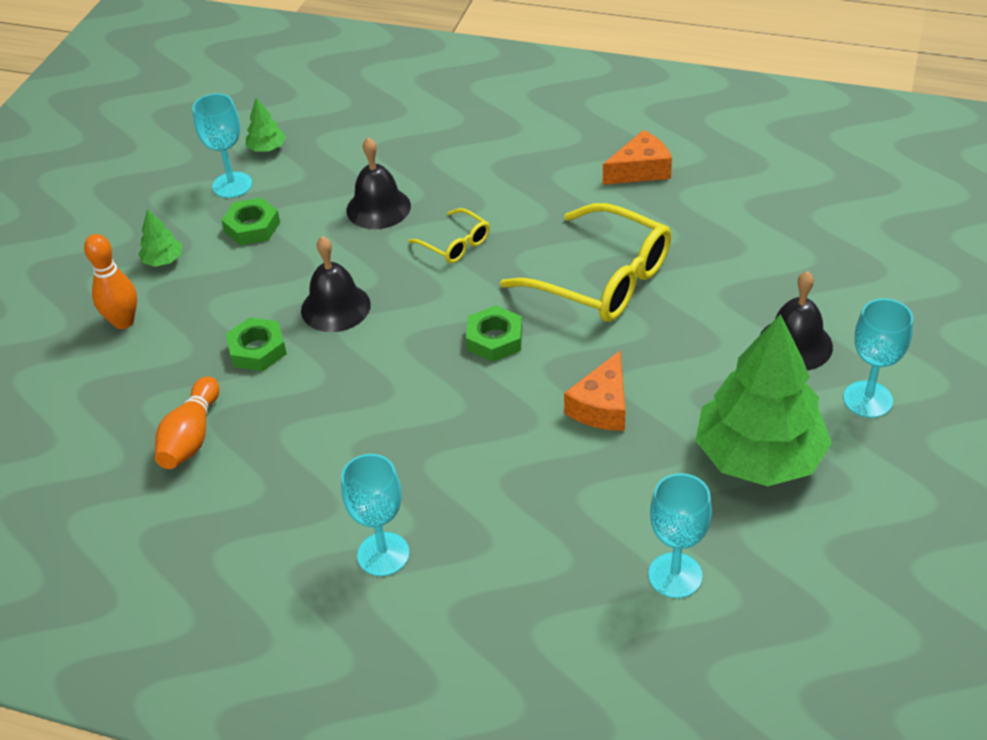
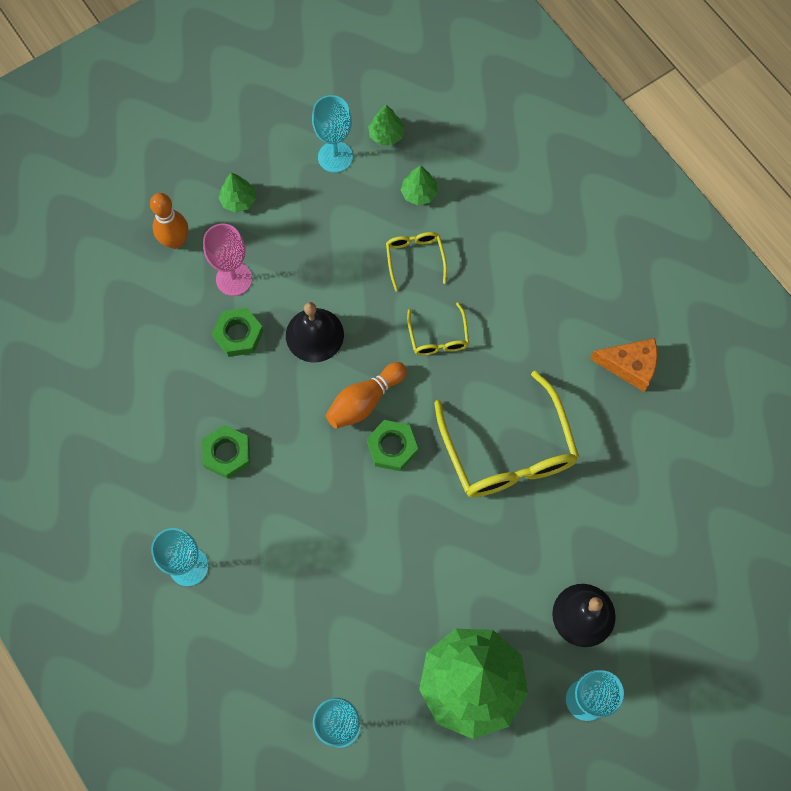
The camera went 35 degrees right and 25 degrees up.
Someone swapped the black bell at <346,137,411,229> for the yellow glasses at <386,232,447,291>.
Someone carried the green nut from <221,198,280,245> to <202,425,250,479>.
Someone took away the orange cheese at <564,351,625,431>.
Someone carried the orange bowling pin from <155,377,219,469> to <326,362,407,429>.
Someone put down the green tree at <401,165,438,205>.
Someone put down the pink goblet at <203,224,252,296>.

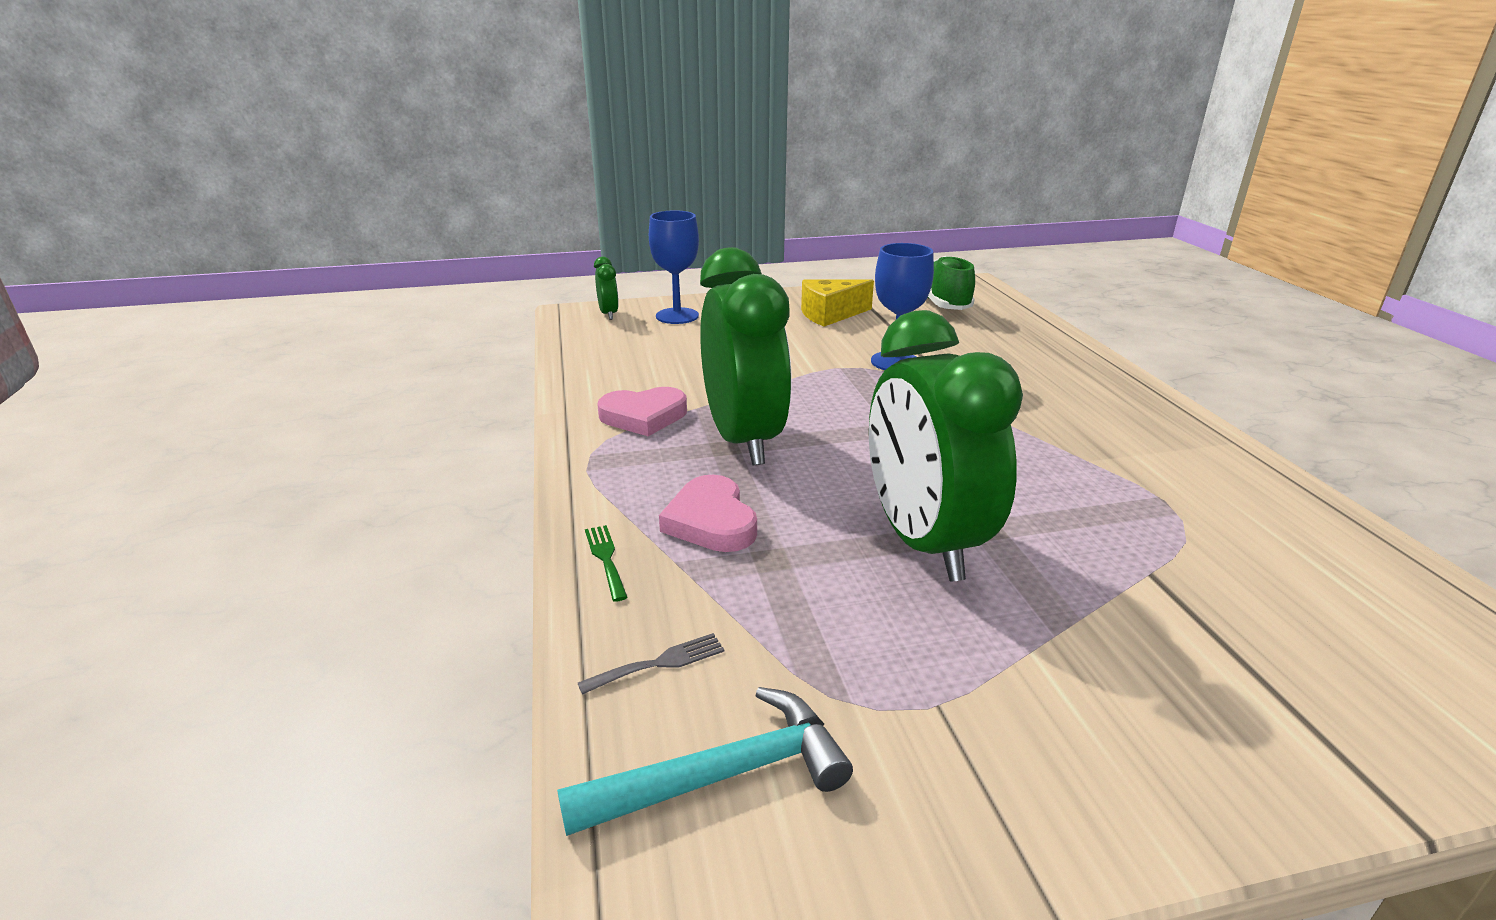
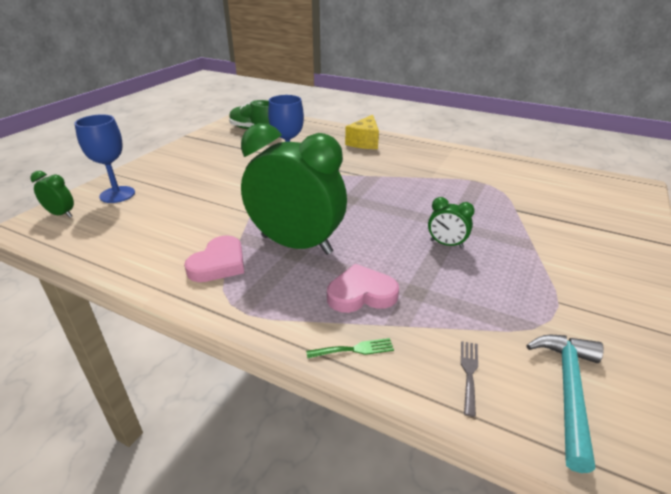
The camera went 50 degrees left and 5 degrees up.
Someone carried the yellow cheese from <801,279,874,327> to <345,115,379,149>.
Someone scaled the green clock at <869,310,1023,581> by 0.42.
Someone rotated the pink heart at <659,475,757,552> by 150 degrees clockwise.
Someone rotated the green fork at <585,525,628,602> by 150 degrees clockwise.

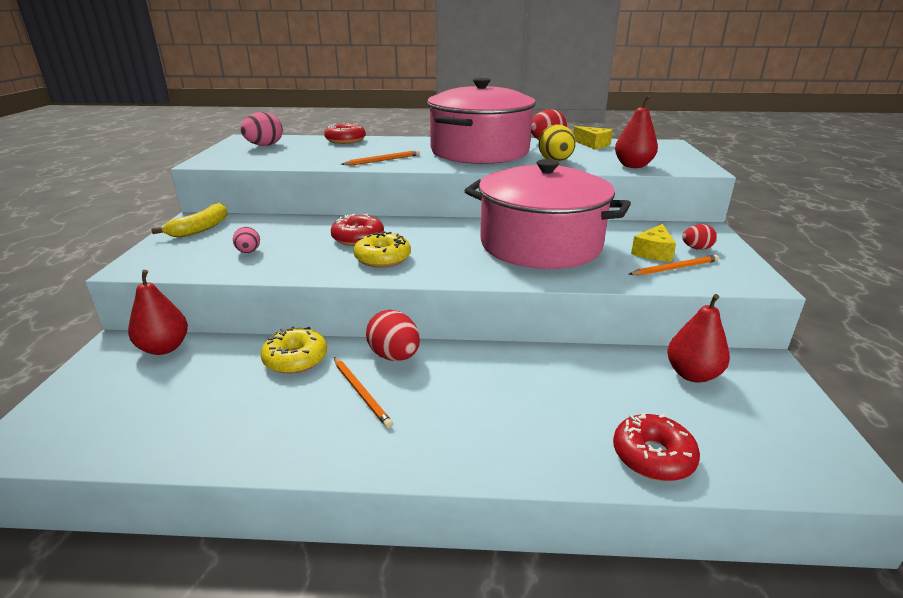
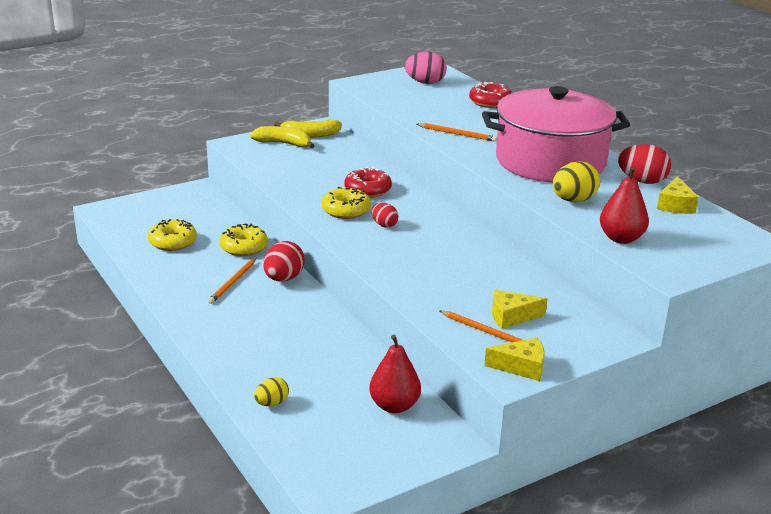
The camera went 55 degrees right and 0 degrees up.
Someone took away the pink pot at <464,159,631,269>.
Someone carried the red egg from <682,224,717,250> to <371,203,398,228>.
Someone took away the pink egg at <233,227,260,253>.
Someone took away the red pear at <128,270,188,355>.
Someone swapped the red donut at <613,413,700,481> for the yellow egg at <254,377,289,406>.
Someone put down the yellow banana at <250,126,315,148>.
Someone put down the yellow donut at <148,219,197,251>.
Someone put down the yellow cheese at <484,338,545,381>.

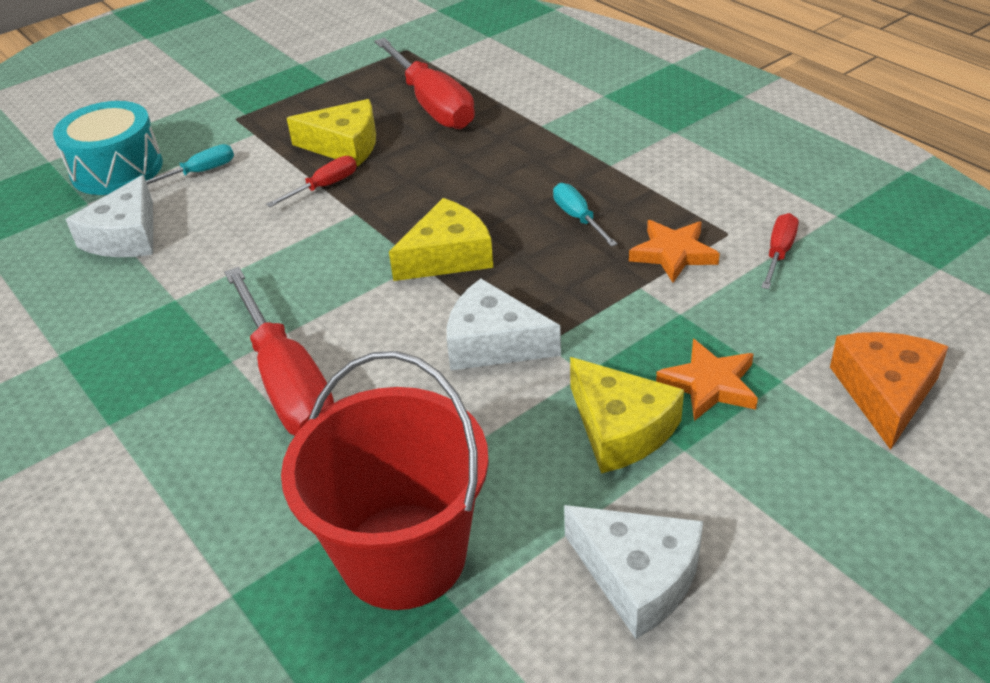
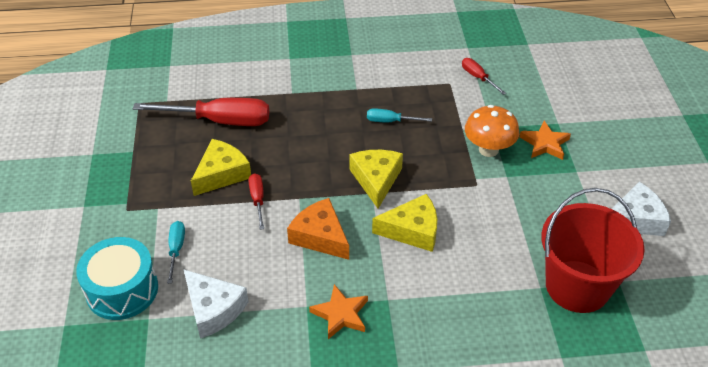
The camera went 60 degrees left and 5 degrees up.
Someone carried the orange star from <629,220,720,283> to <309,284,368,339>.
Someone took away the red screwdriver at <224,267,334,436>.
Someone took away the white cheese at <447,278,561,371>.
Someone carried the orange cheese from <830,332,948,450> to <287,198,349,260>.
Someone carried the yellow cheese from <570,357,684,473> to <372,194,437,252>.
Someone put down the orange mushroom at <465,105,519,157>.

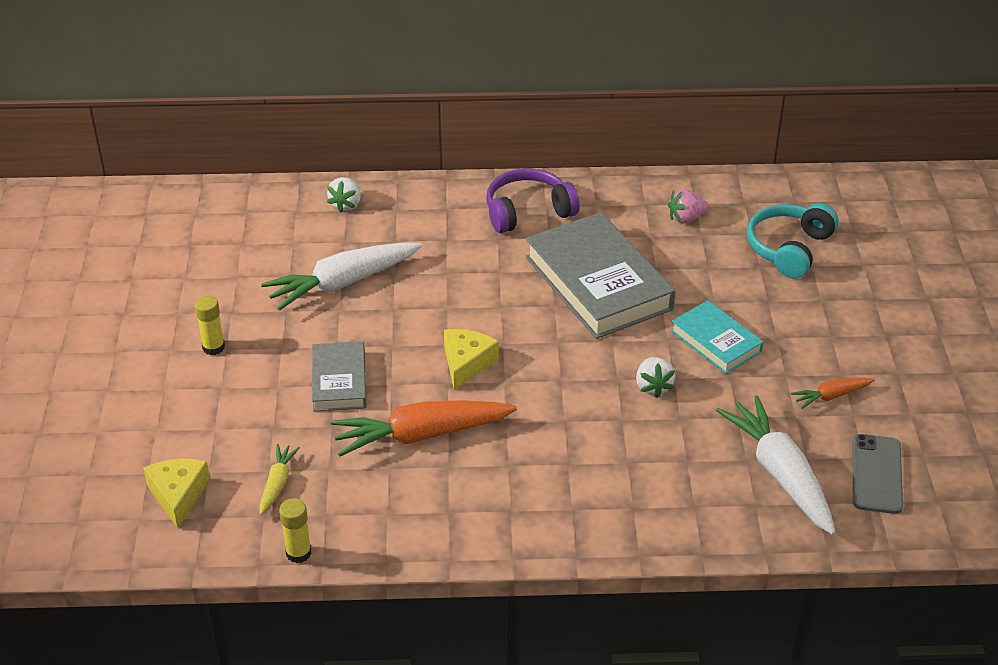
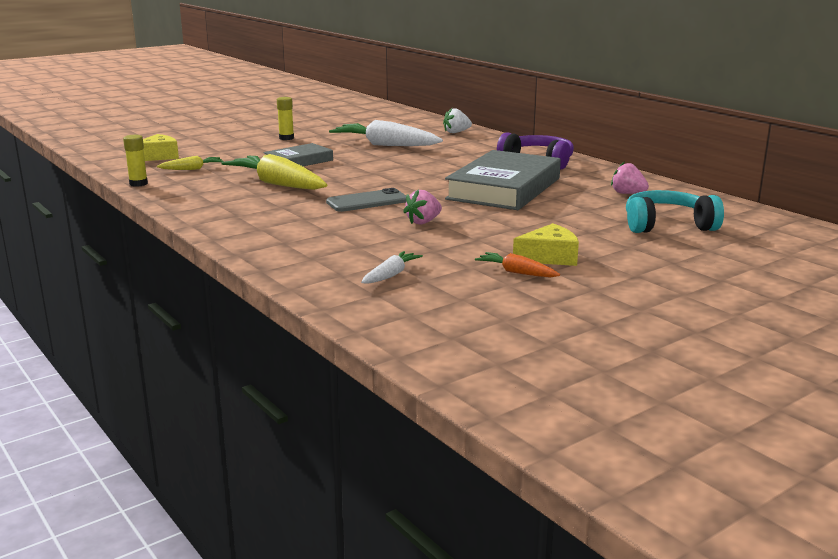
The camera went 55 degrees right and 20 degrees down.
Someone took away the turquoise book at <671,300,764,374>.
Someone carried the yellow cheese from <444,329,499,390> to <513,223,579,266>.
Someone repainted the white strawberry at <636,357,675,398>, which became the pink strawberry at <403,189,442,224>.
Someone scaled the white carrot at <716,396,836,535> by 0.49.
Someone repainted the orange carrot at <331,400,517,457>, which became the yellow carrot at <221,154,327,190>.
Someone carried the grey phone from <852,434,903,514> to <326,188,406,212>.

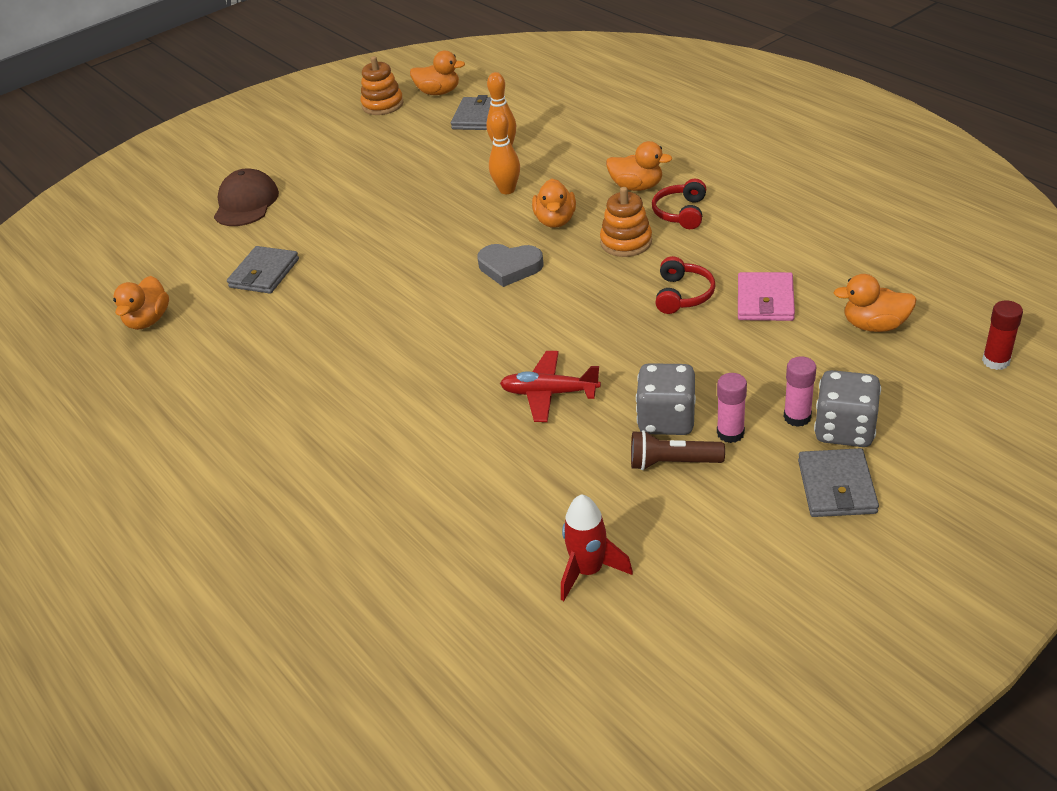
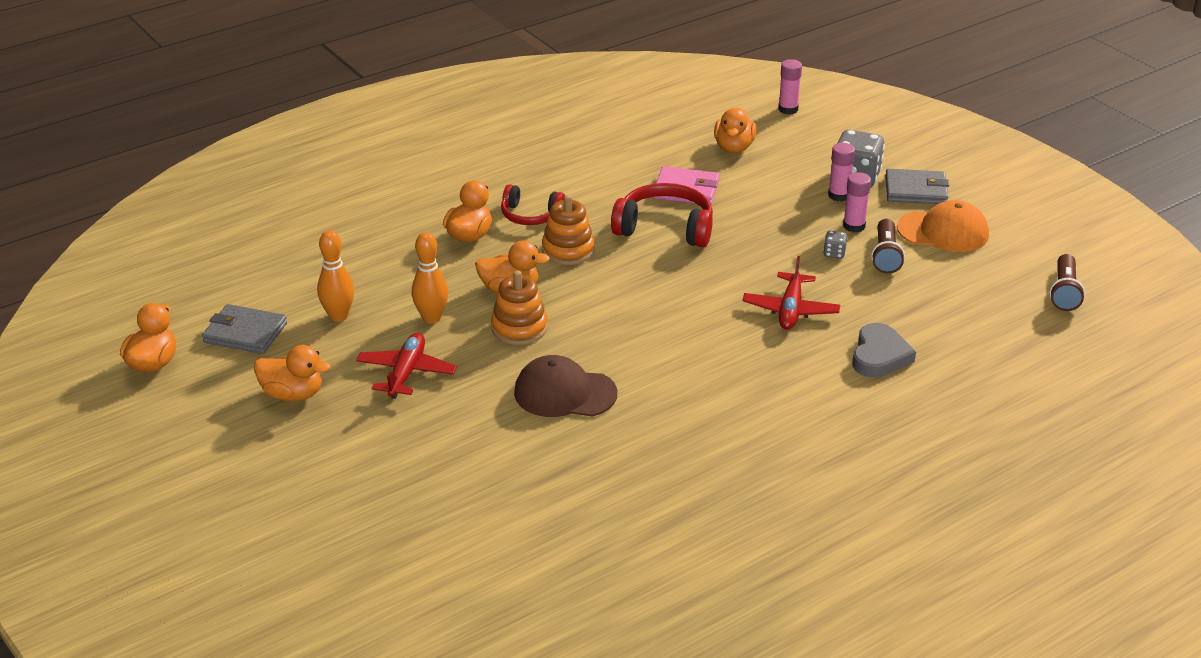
The camera went 90 degrees left and 5 degrees down.
Someone carried the orange stacking toy from <361,56,404,115> to <491,270,548,345>.
Someone carried the brown cap from <214,168,279,226> to <514,355,617,417>.
Someone carried the grey heart from <477,244,543,287> to <852,323,916,377>.
Someone took away the grey wallet at <227,246,299,294>.
Someone scaled the red headphones at <655,256,716,314> by 1.57.
Someone carried the orange duck from <113,276,169,330> to <254,345,331,401>.
Someone repainted the red glue stick at <982,300,1023,370>, which became the pink glue stick at <778,59,802,114>.
Someone scaled the grey dice at <636,363,696,435> by 0.45.
Someone took away the red rocket at <561,494,633,601>.
Someone put down the orange cap at <897,200,989,252>.
Someone put down the brown flashlight at <1049,254,1085,311>.
Someone put down the red plane at <356,333,457,399>.

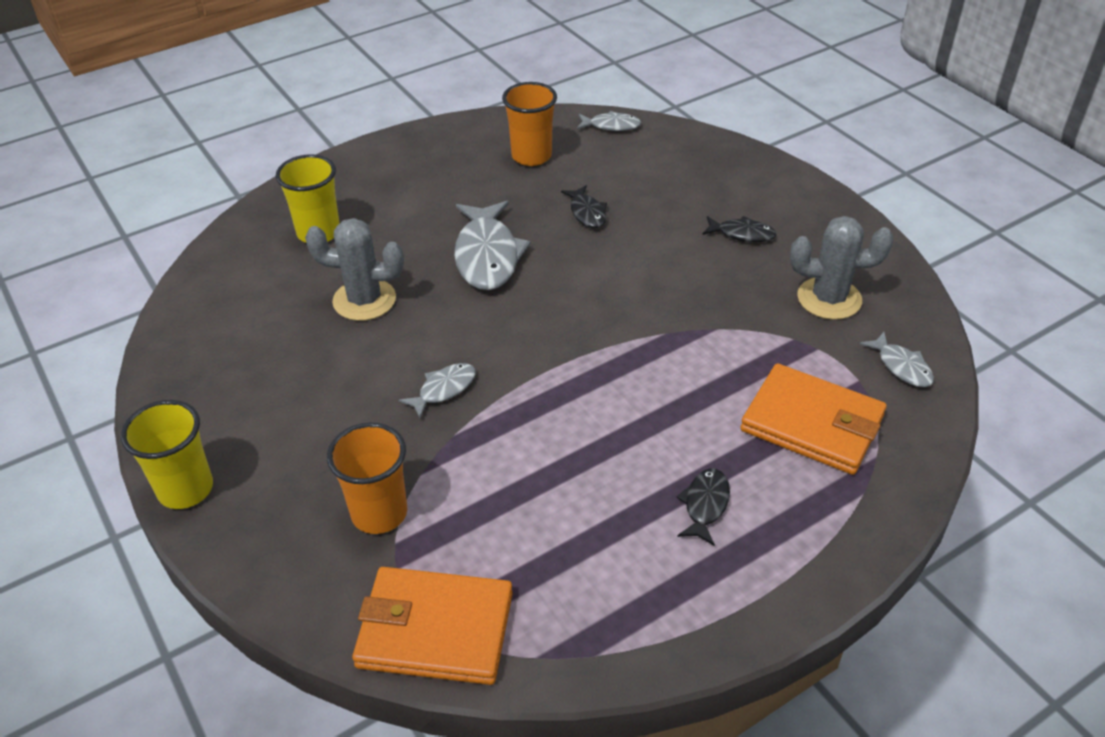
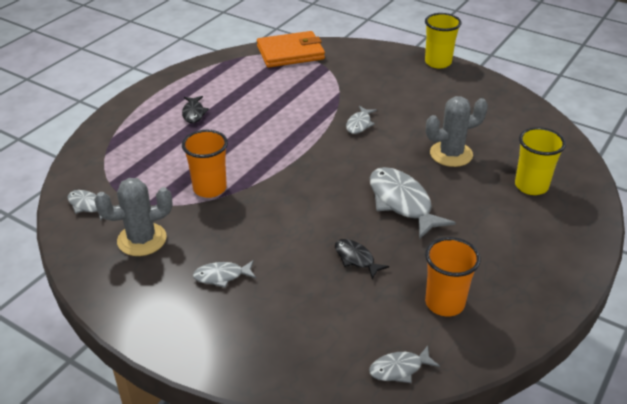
The camera went 155 degrees right and 5 degrees down.
Someone repainted the black fish at <702,216,777,242>, which became the grey fish at <193,260,256,288>.
Someone took away the orange wallet at <741,363,887,475>.
Someone carried the orange cup from <327,422,407,534> to <182,130,228,198>.

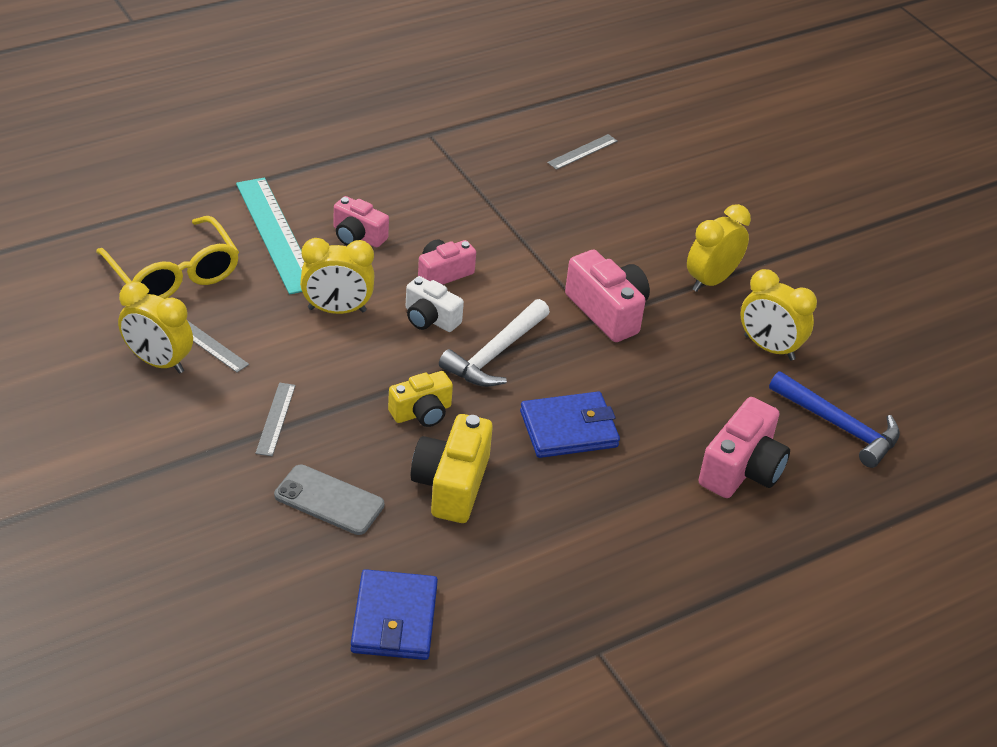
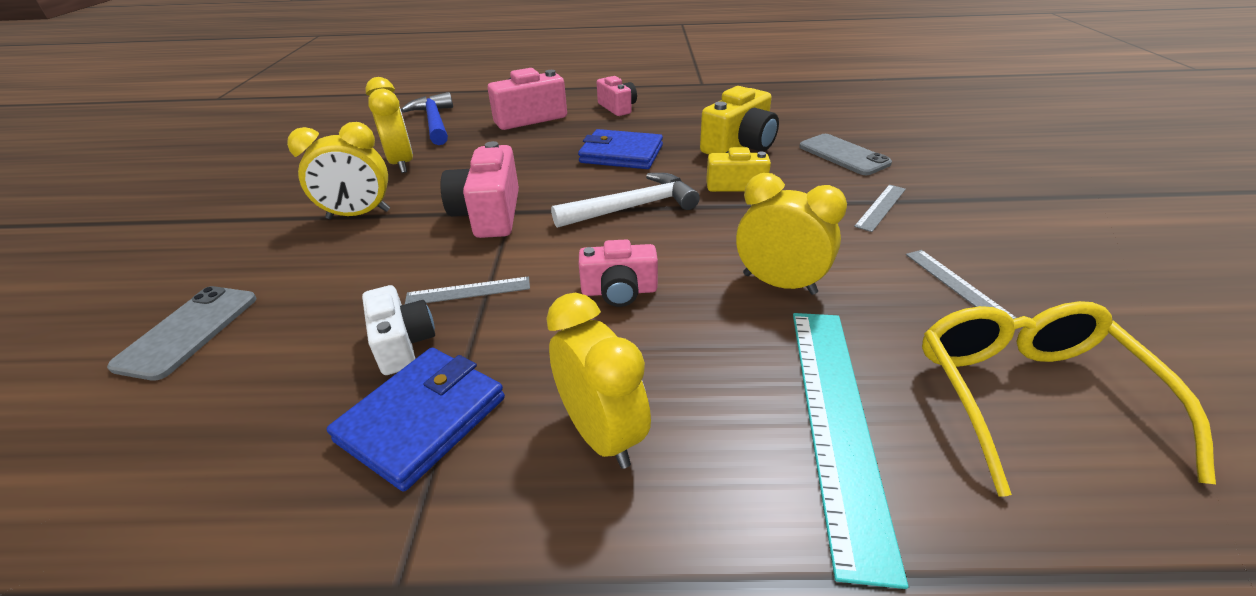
The camera went 145 degrees left and 5 degrees down.
Someone carried the grey ruler from <547,134,617,170> to <405,277,530,304>.
Someone carried the pink camera from <334,196,389,247> to <597,76,637,116>.
Someone carried the white camera from <406,276,464,332> to <362,285,435,375>.
Someone carried the yellow clock from <118,282,193,374> to <546,293,651,469>.
Someone carried the blue wallet from <351,569,438,660> to <327,348,505,491>.
Someone put down the grey phone at <107,286,256,381>.

